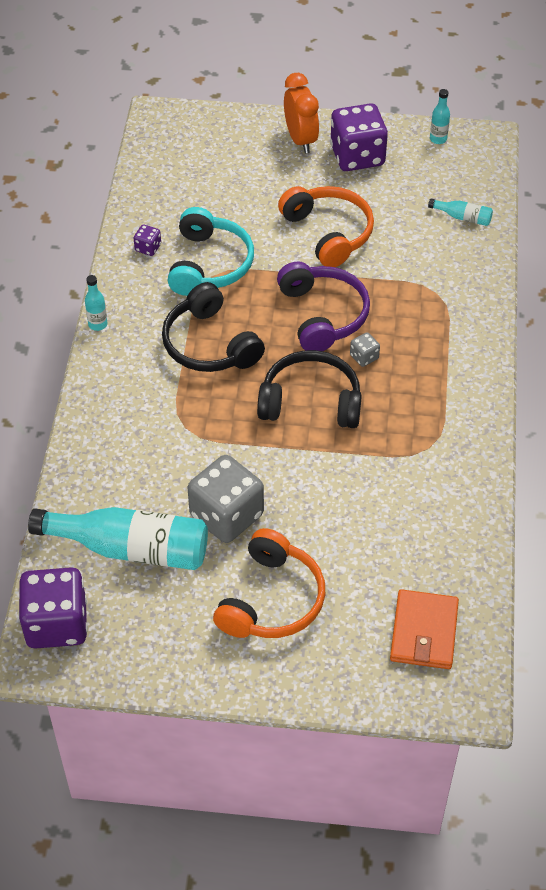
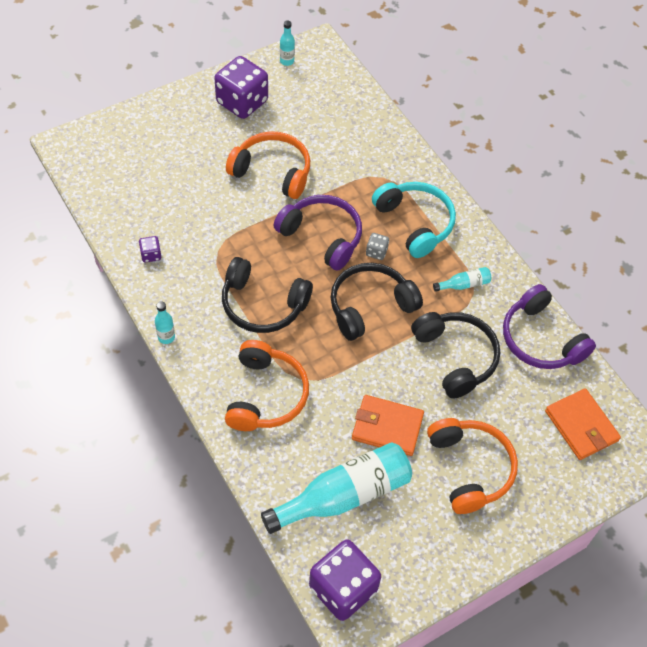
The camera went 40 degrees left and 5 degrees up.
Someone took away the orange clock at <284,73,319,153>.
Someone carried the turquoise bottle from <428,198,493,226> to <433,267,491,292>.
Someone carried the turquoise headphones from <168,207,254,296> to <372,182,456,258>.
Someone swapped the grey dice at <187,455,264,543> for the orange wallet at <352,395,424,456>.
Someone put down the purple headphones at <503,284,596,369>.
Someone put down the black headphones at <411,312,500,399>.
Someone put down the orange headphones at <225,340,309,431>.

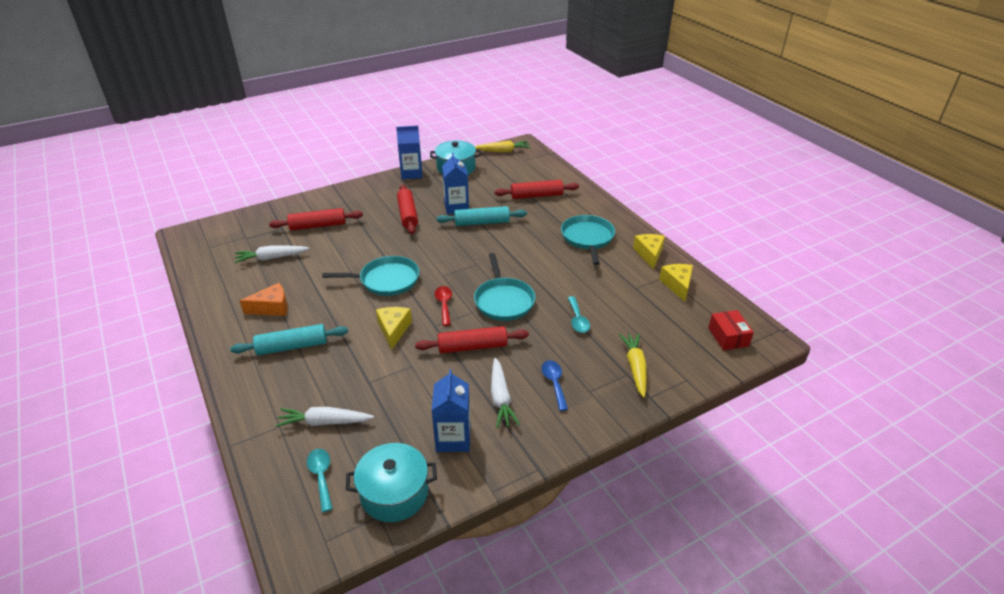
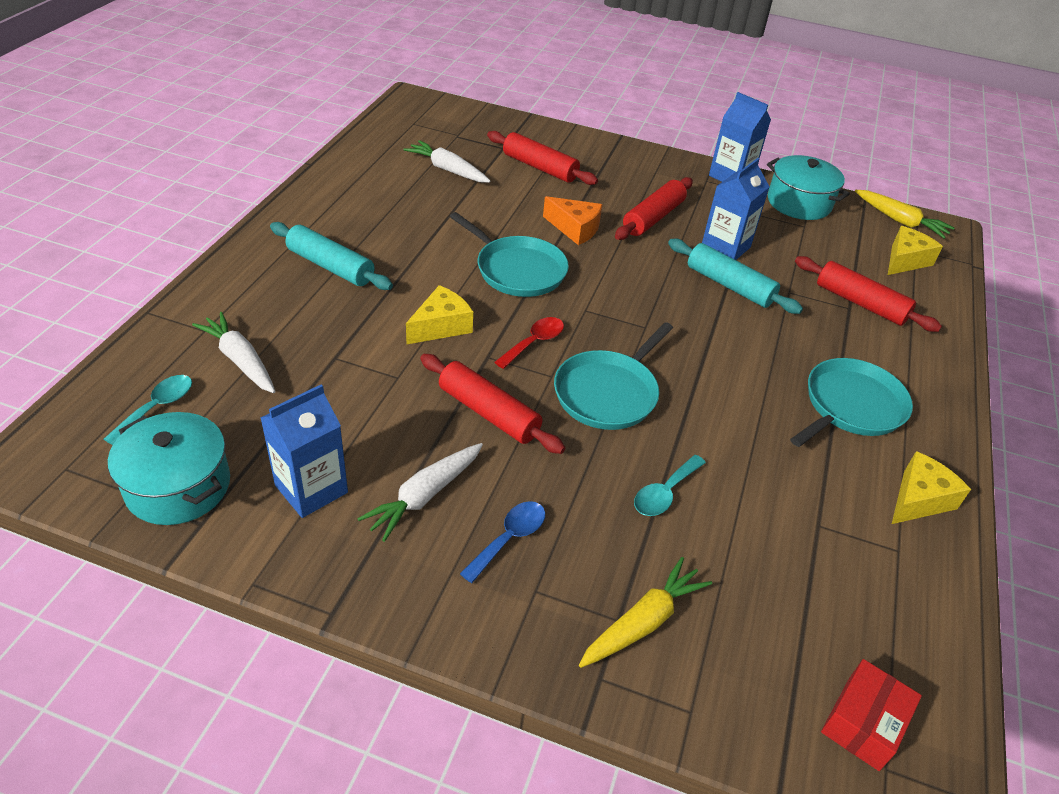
The camera went 45 degrees right and 5 degrees up.
Someone carried the yellow cheese from <659,264,693,302> to <888,226,943,275>.
Someone carried the orange cheese from <240,283,288,316> to <543,196,603,245>.

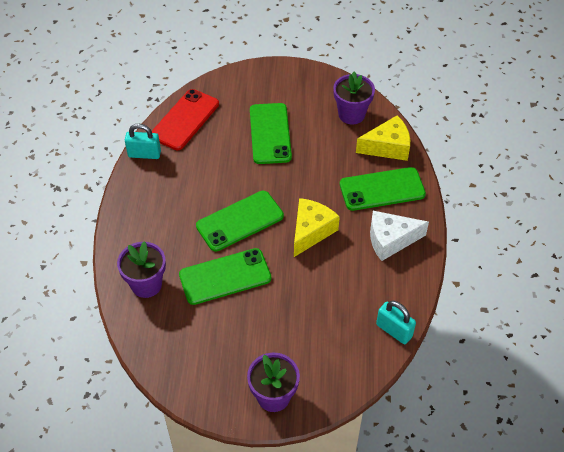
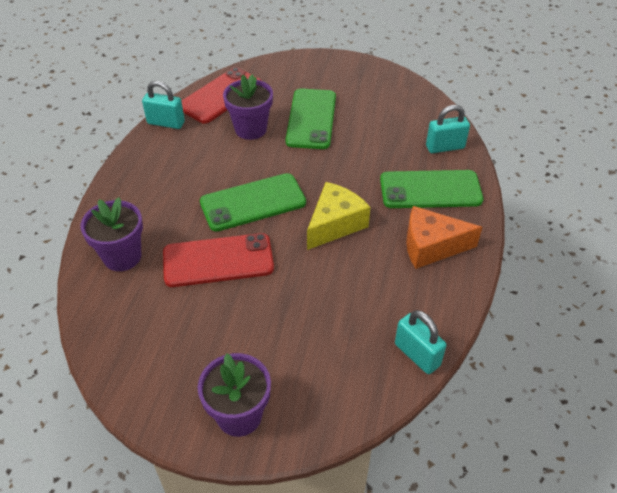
The camera went 10 degrees right and 5 degrees down.
Someone carried the purple flower pot from <333,72,375,125> to <223,75,273,140>.
Someone swapped the yellow cheese at <356,115,410,161> for the turquoise padlock at <426,105,470,153>.
Someone repainted the white cheese at <370,211,429,261>, which became the orange cheese at <406,206,482,269>.
Someone repainted the green phone at <179,248,271,305>, which became the red phone at <163,233,274,287>.

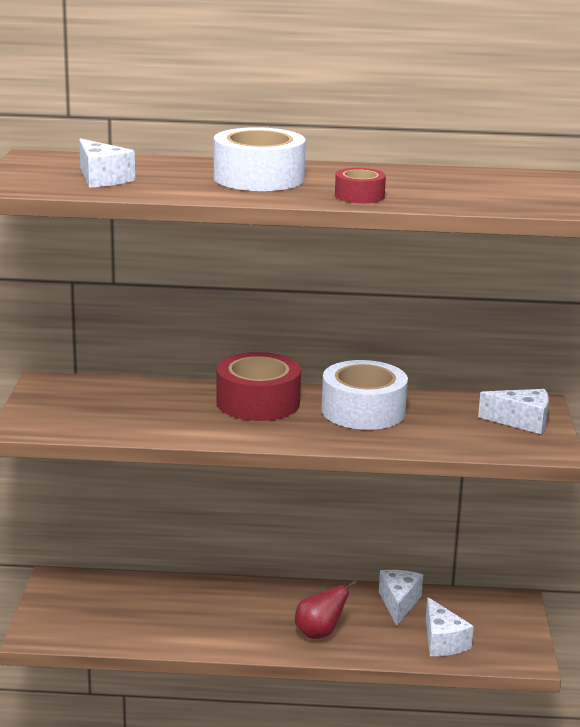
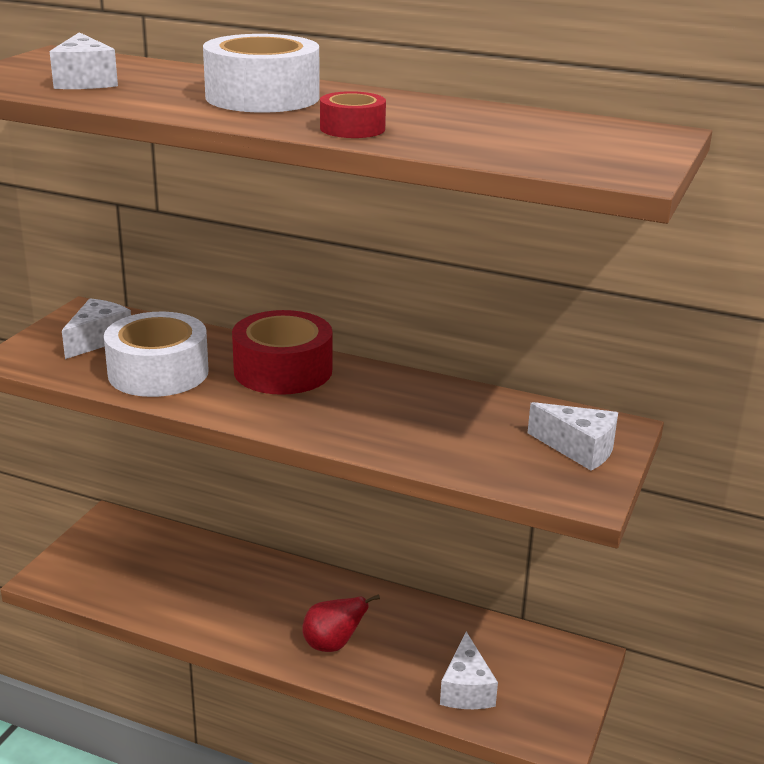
The camera went 20 degrees right and 5 degrees up.
Someone carried the white tape from <321,360,408,430> to <104,312,209,397>.
Someone carried the white cheese from <379,570,423,626> to <62,299,131,359>.

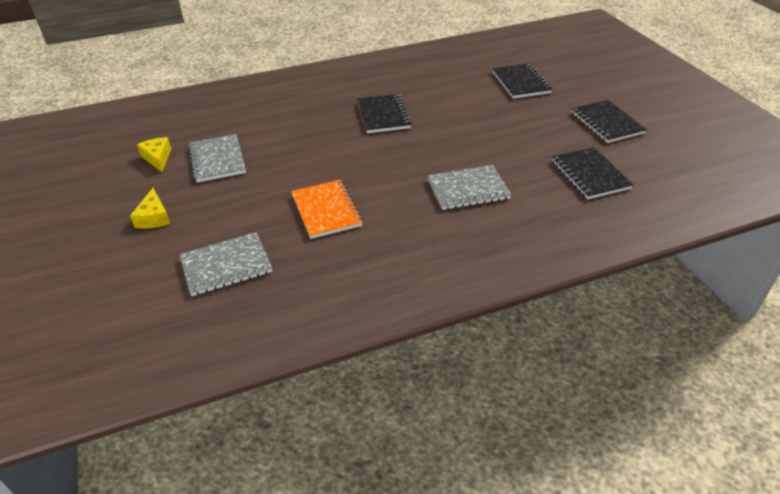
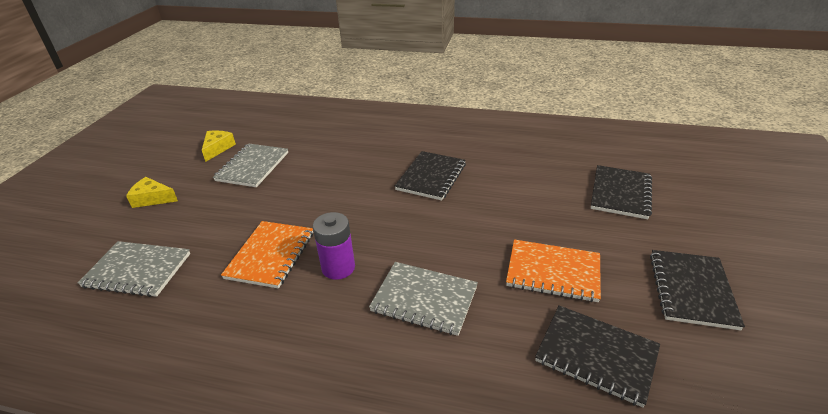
The camera went 35 degrees right and 5 degrees down.
Someone rotated the black notebook at <552,147,633,199> by 75 degrees counterclockwise.
Someone rotated the yellow cheese at <130,188,170,229> by 75 degrees clockwise.
Someone put down the purple battery at <313,212,355,280>.
Someone put down the orange notebook at <506,239,601,302>.

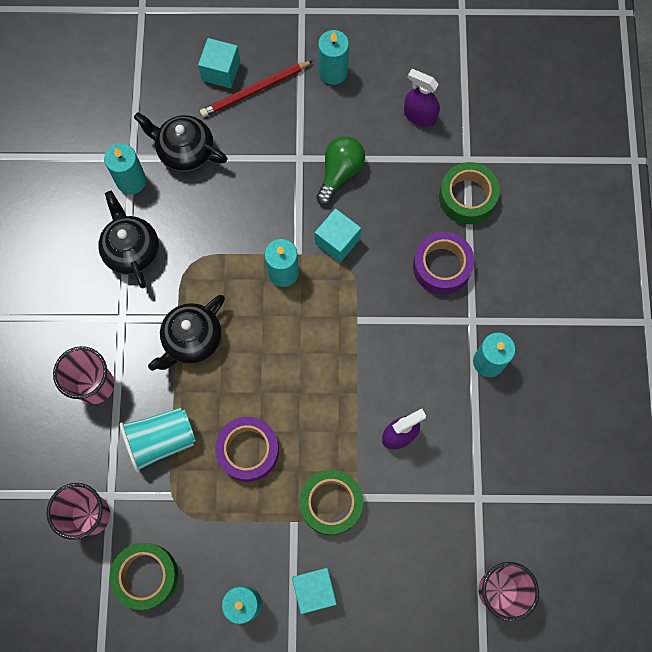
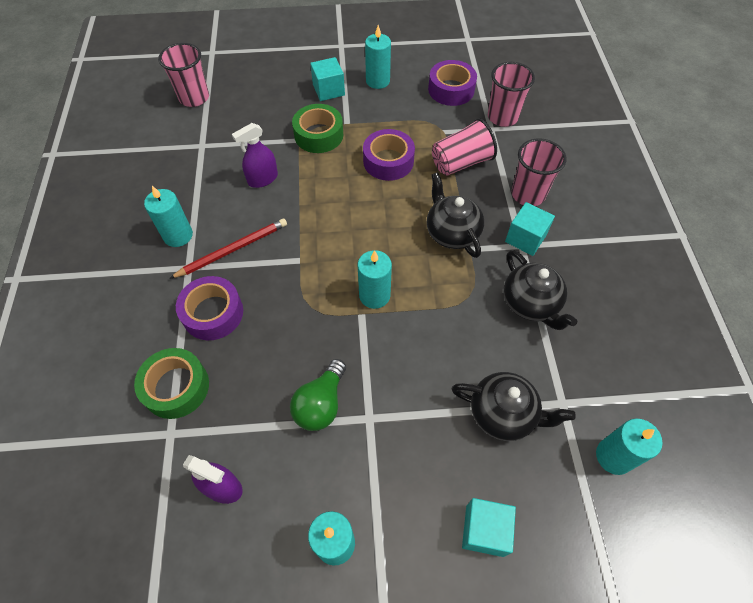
The camera went 175 degrees right and 15 degrees down.
Someone carried the red pencil from <200,61,313,117> to <169,218,287,279>.
Someone carried the turquoise candle from <104,143,146,194> to <596,418,663,475>.
Someone carried the turquoise cube from <315,208,361,263> to <505,202,555,256>.
Someone rotated the black teapot at <148,295,225,371> by 60 degrees counterclockwise.
Someone repainted the turquoise cup at <120,408,196,473>, which became the pink cup at <432,118,497,176>.
Someone repainted the green tape at <110,543,178,610>, which became the purple tape at <428,60,477,106>.

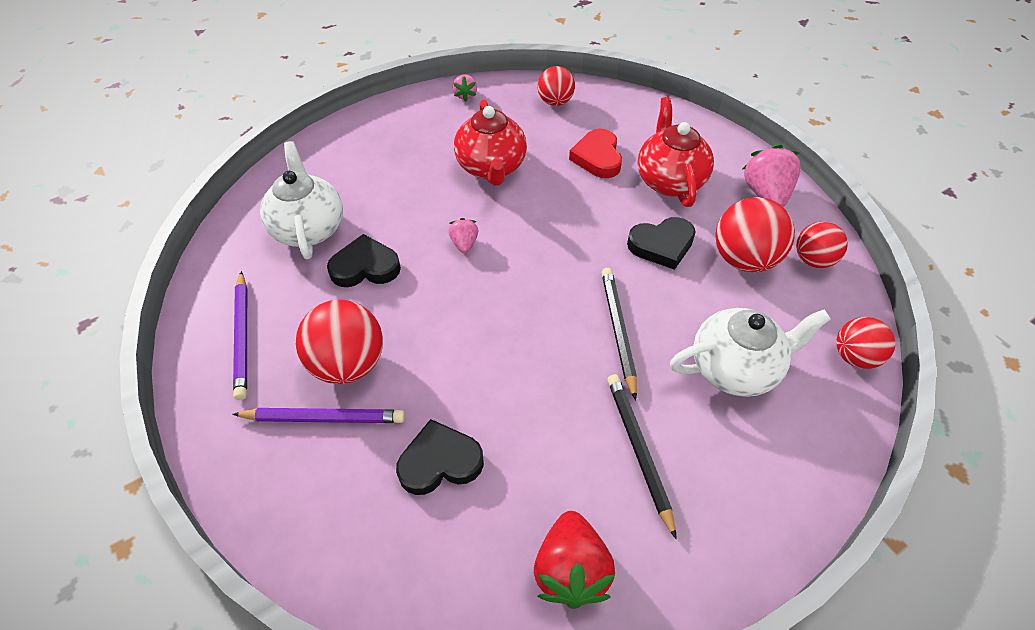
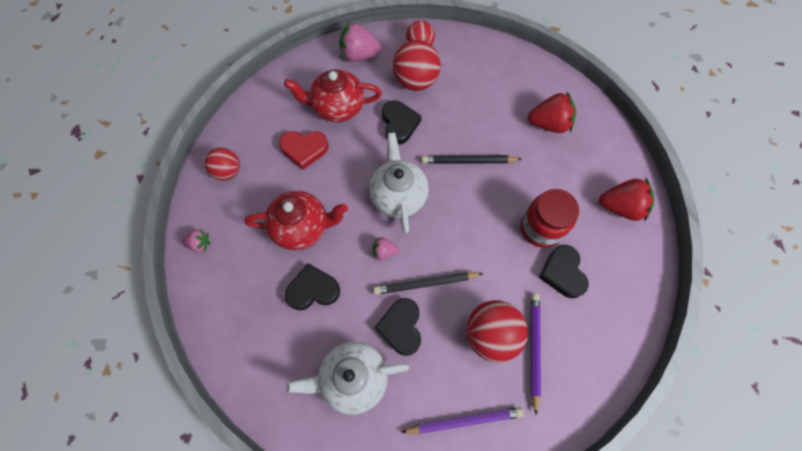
The camera went 85 degrees left and 15 degrees up.
Someone carried the white teapot from <670,308,831,397> to <369,132,429,233>.
Someone took away the red ball at <836,317,895,369>.
Someone carried the black pencil from <607,374,677,539> to <373,272,484,295>.
Someone put down the red strawberry at <528,92,576,133>.
Someone put down the red jar at <521,189,579,248>.
Someone put down the black heart at <284,263,340,310>.

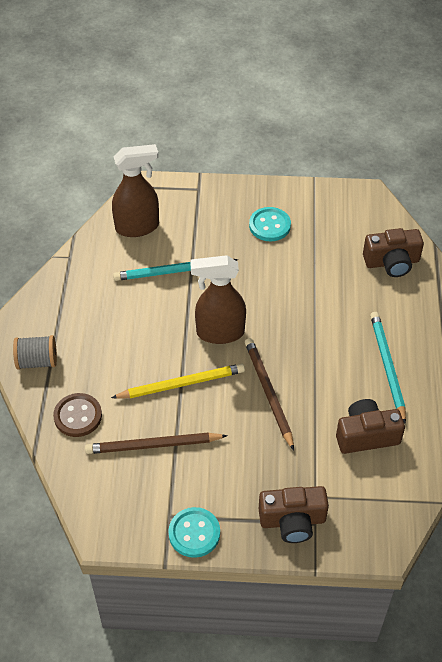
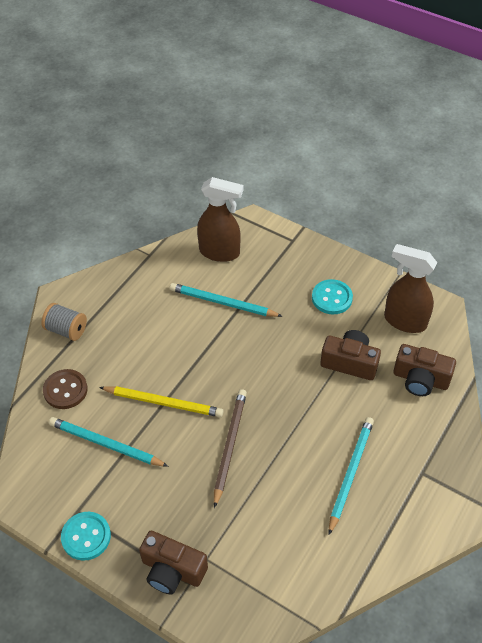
The camera went 30 degrees right and 0 degrees up.
Someone carried the brown spray bottle from <190,255,246,344> to <384,244,437,333>.
Someone carried the brown camera from <336,399,405,454> to <320,330,381,380>.
Someone repainted the brown pencil at <85,432,228,454>, which became the turquoise pencil at <49,417,169,467>.

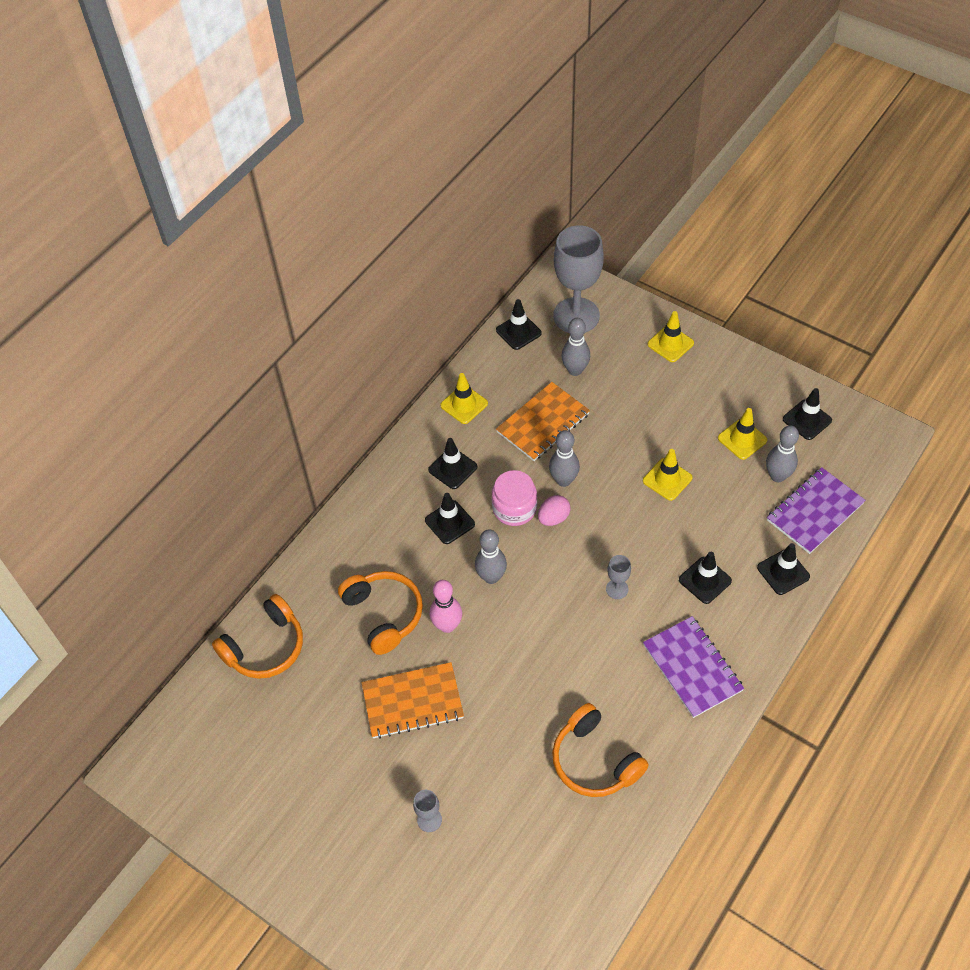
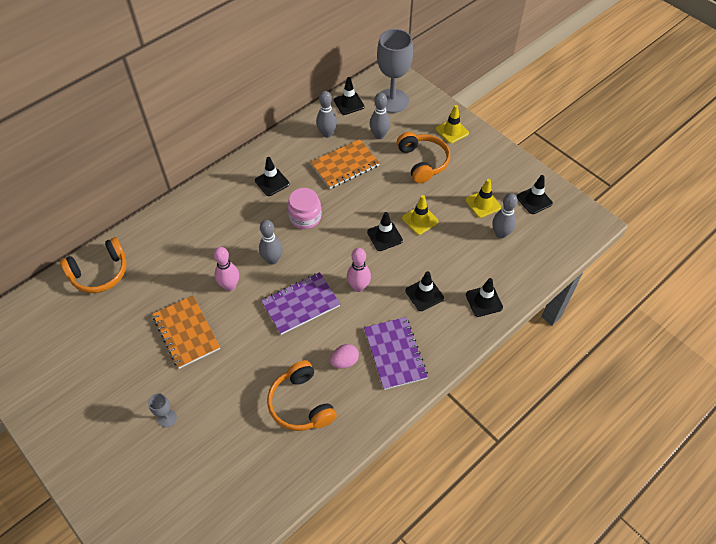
The camera went 10 degrees right and 0 degrees up.
Someone took away the yellow traffic cone at <440,373,488,424>.
Someone carried the grey bowling pin from <549,430,580,487> to <316,91,337,138>.
Someone carried the purple notebook from <767,467,866,554> to <261,272,340,335>.
Someone carried the black traffic cone from <425,493,475,544> to <367,212,403,251>.
Someone carried the pink egg from <538,495,570,526> to <330,344,359,369>.
Someone swapped the grey goblet at <606,555,631,599> for the pink bowling pin at <347,248,371,292>.
Someone carried the orange headphones from <338,571,423,655> to <397,132,450,183>.
Someone rotated the orange notebook at <362,662,464,739> by 60 degrees clockwise.

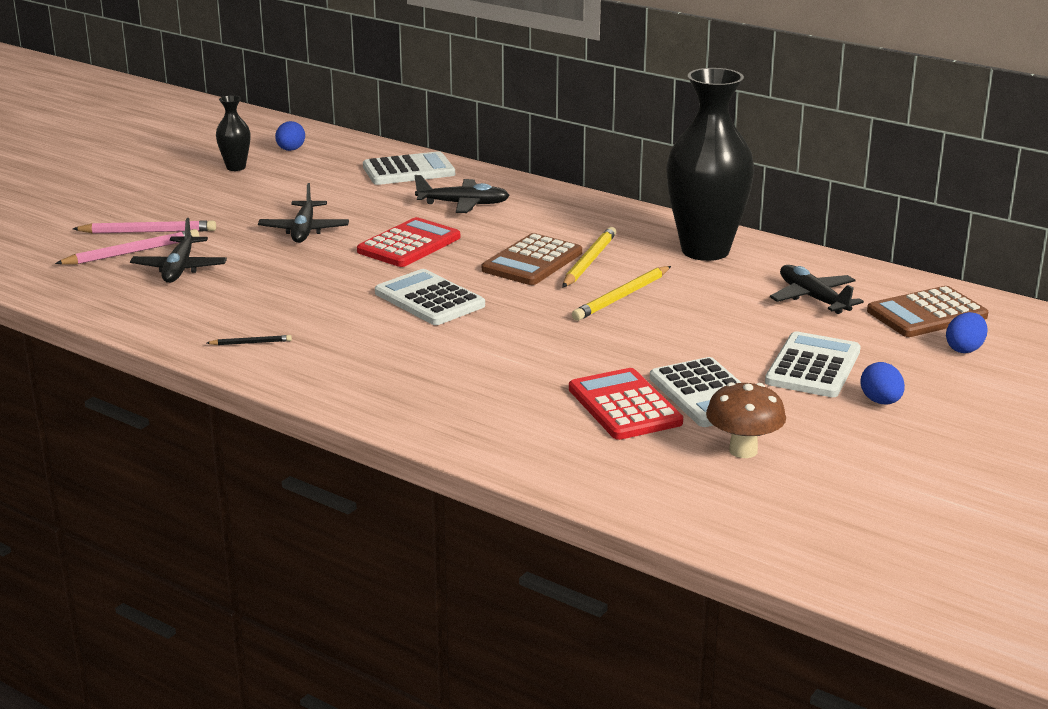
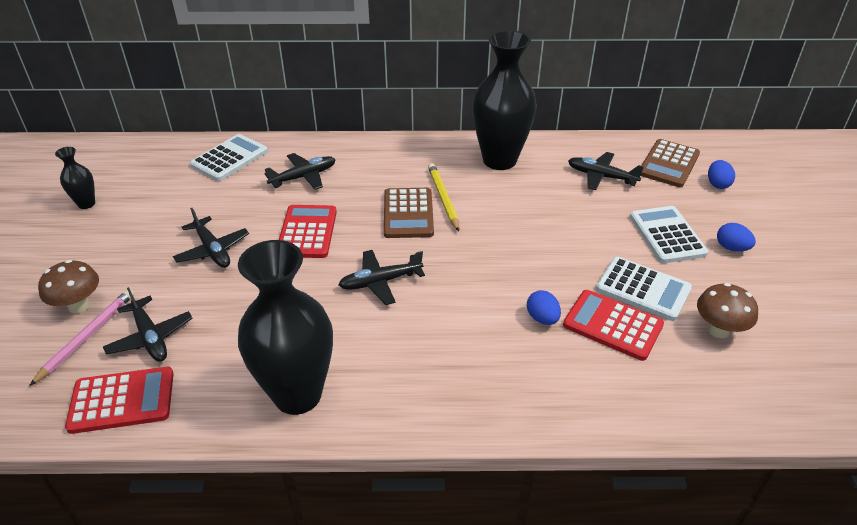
The camera went 35 degrees left and 15 degrees up.
Someone carried the blue egg from <275,121,305,151> to <527,290,561,325>.
Someone swapped the pink pencil at <73,220,216,234> for the brown mushroom at <38,260,99,314>.
Someone took away the yellow pencil at <572,266,671,321>.
Someone swapped the white calculator at <375,269,485,325> for the black plane at <338,250,425,305>.
Someone swapped the black pencil at <207,335,292,345> for the black vase at <238,240,333,415>.
Someone put down the red calculator at <65,367,174,434>.

